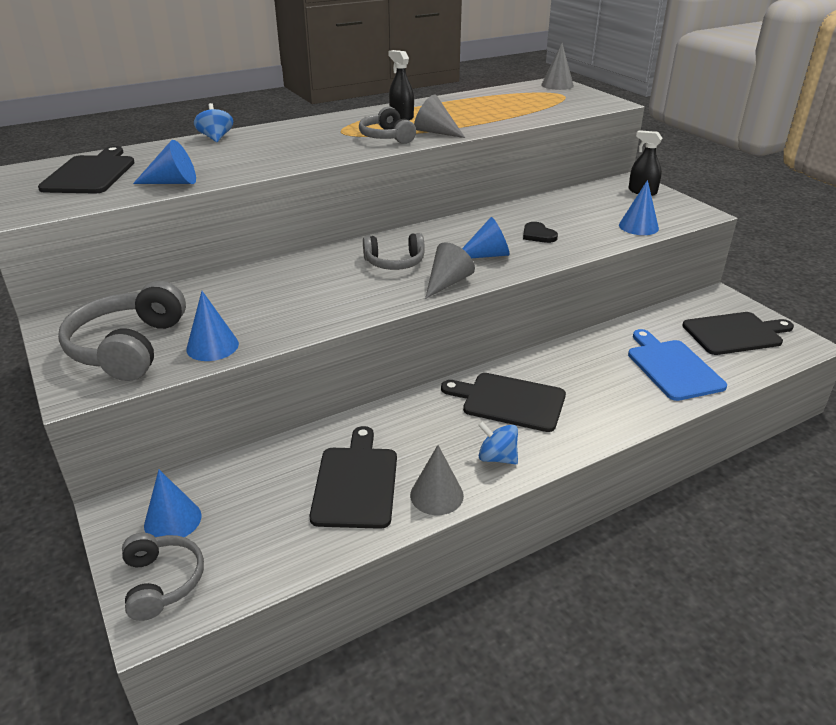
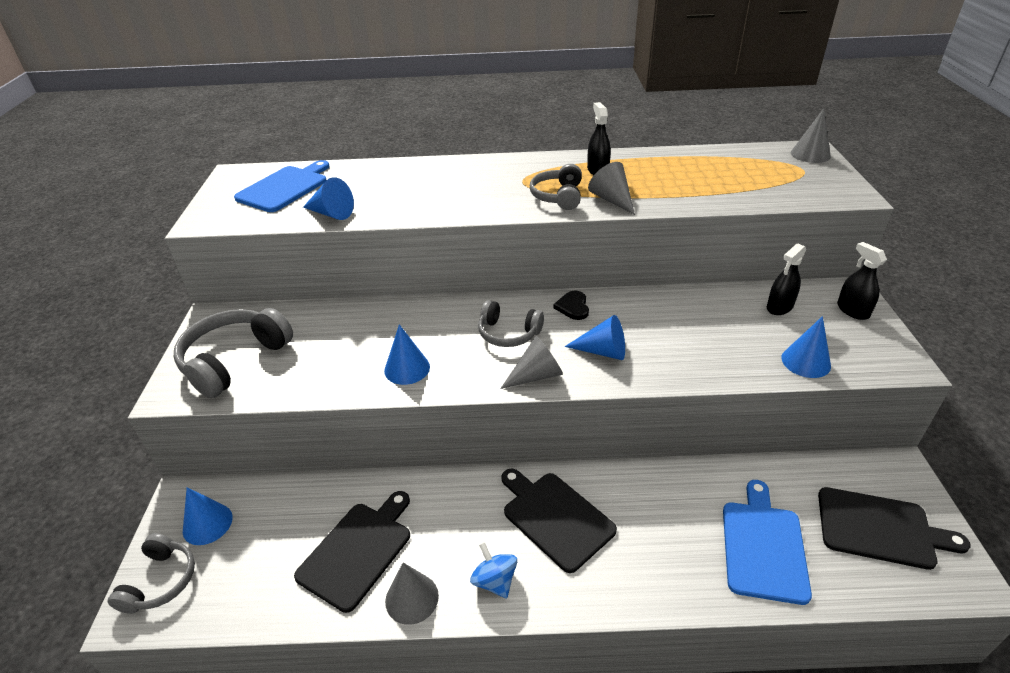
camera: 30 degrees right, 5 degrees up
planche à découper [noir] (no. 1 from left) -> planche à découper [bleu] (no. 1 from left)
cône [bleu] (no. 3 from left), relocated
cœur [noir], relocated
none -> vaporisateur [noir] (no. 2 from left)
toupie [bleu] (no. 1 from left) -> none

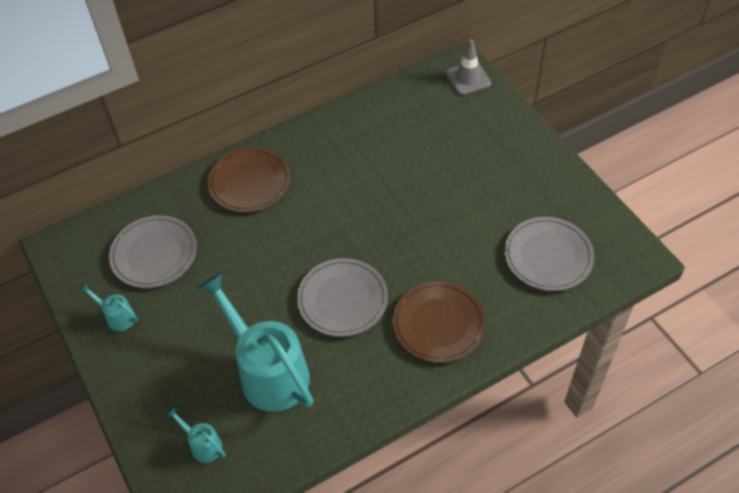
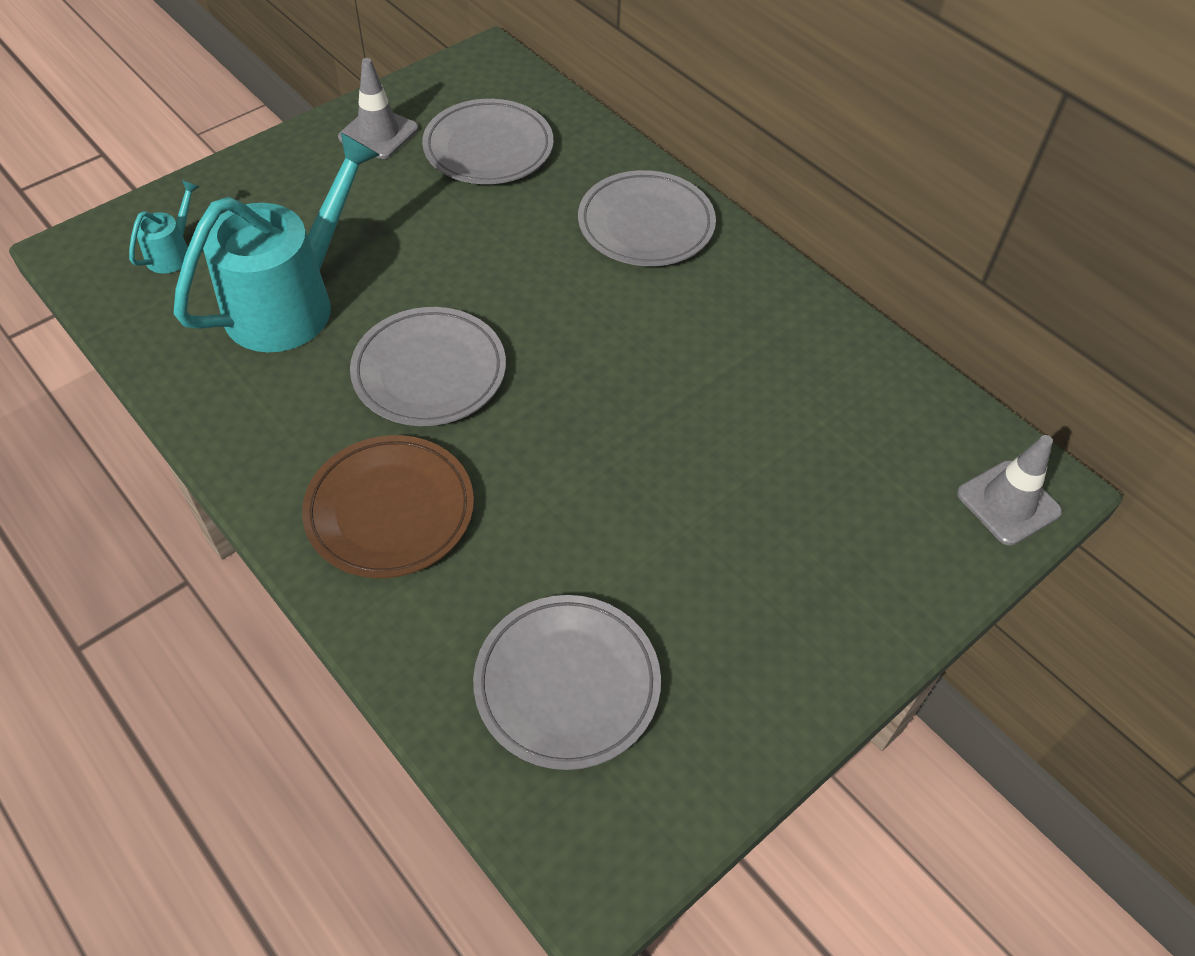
camera: 75 degrees right, 0 degrees up
arrosoir [turquoise] (no. 1 from left) -> cône de chantier [gris] (no. 1 from left)
assiette [marron] (no. 1 from left) -> assiette [gris] (no. 4 from left)

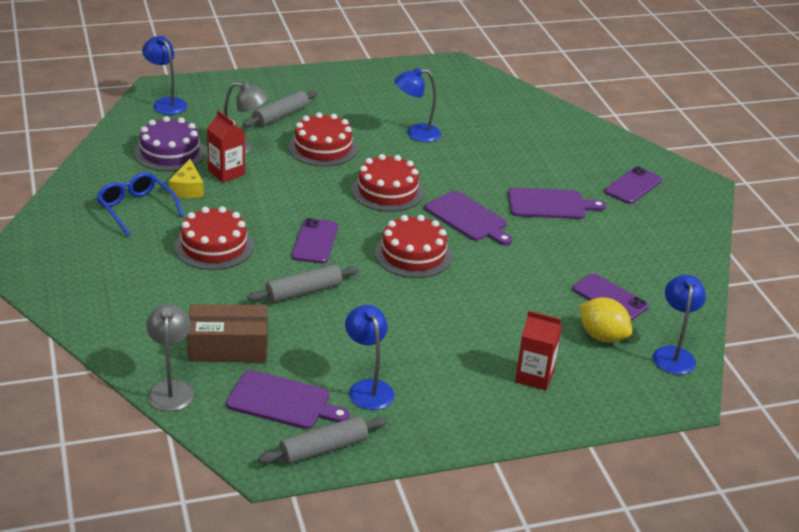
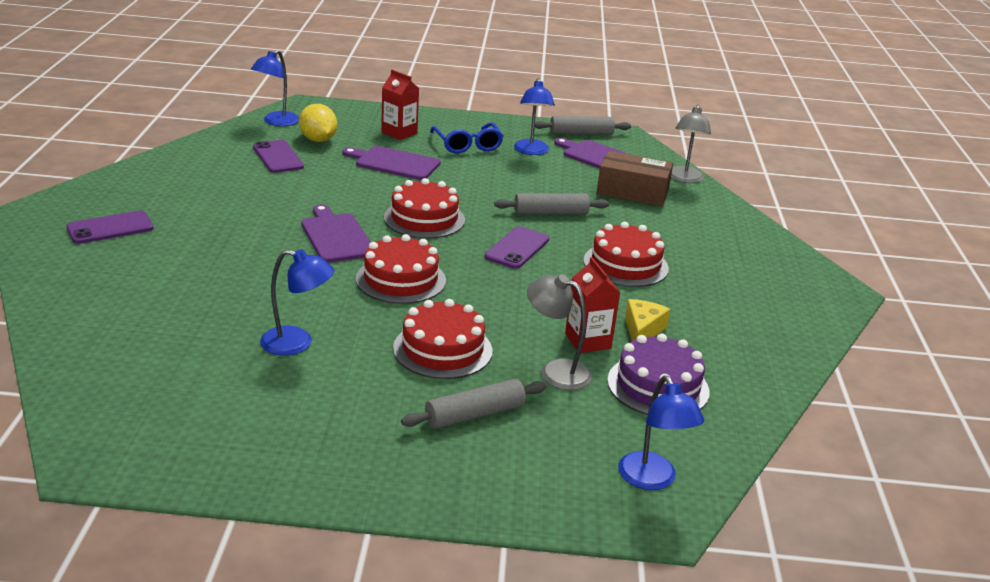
camera: 160 degrees left, 5 degrees down
planche à découper [violet] (no. 3 from left in the first image) -> planche à découper [violet] (no. 2 from left), relocated
lunettes [bleu], relocated

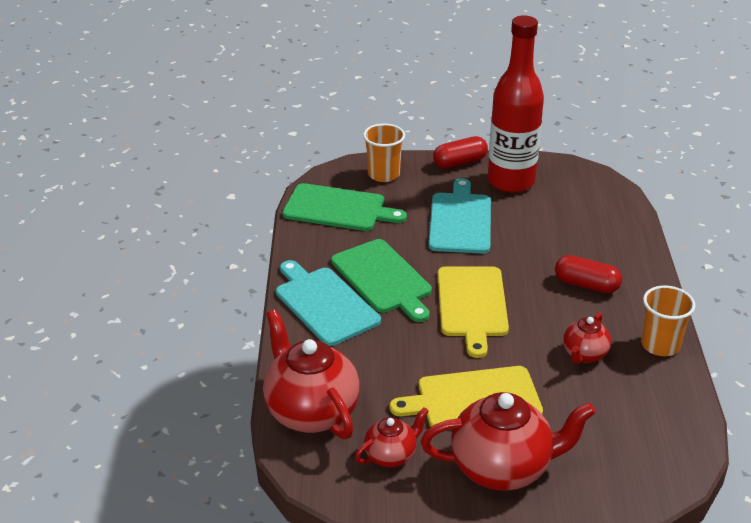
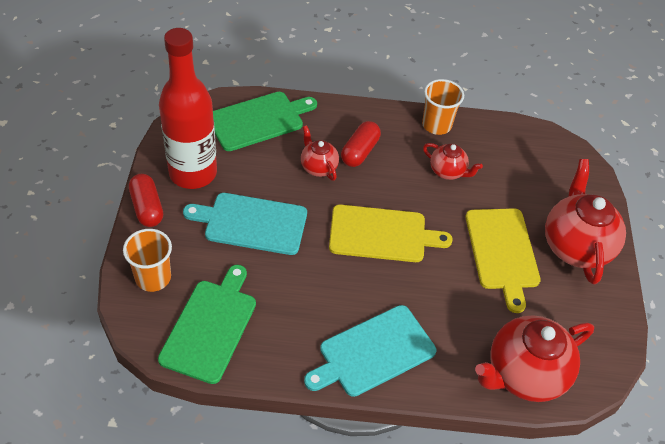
camera: 90 degrees left, 15 degrees up
planche à découper [vert] (no. 2 from left), relocated
théière [rouge] (no. 2 from left in the first image) -> théière [rouge] (no. 1 from left), relocated

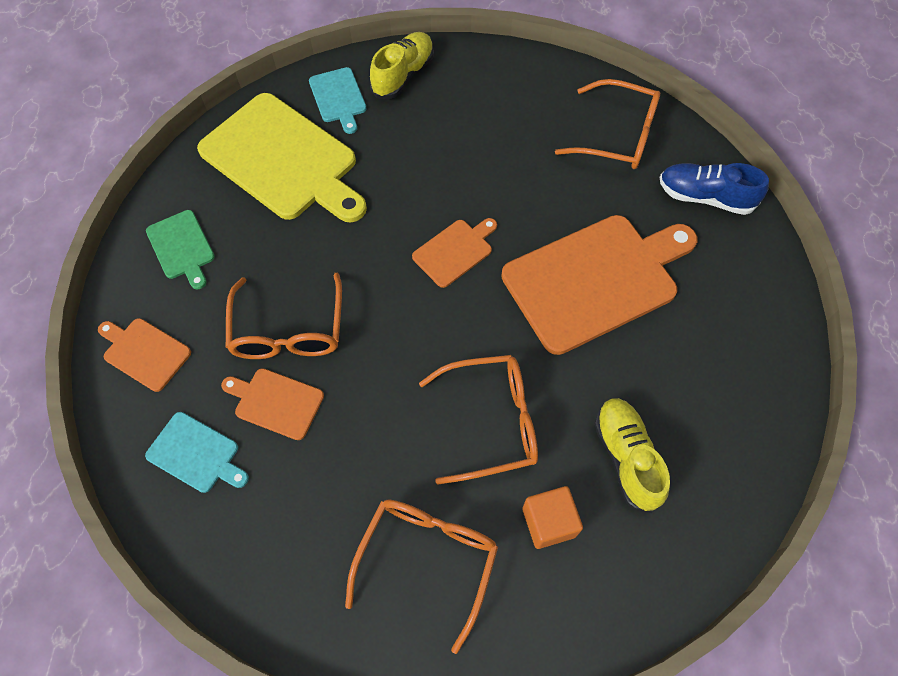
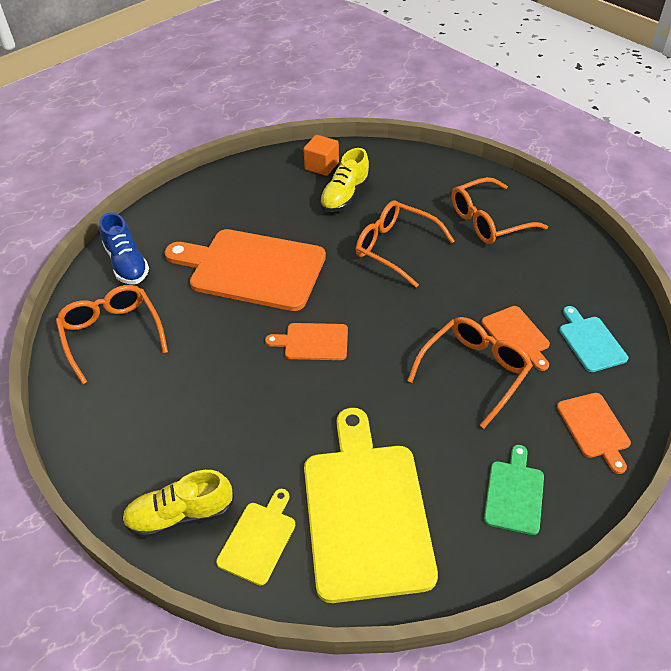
camera: 135 degrees left, 15 degrees down
planche à découper [turquoise] (no. 2 from left) -> planche à découper [jaune] (no. 1 from left)
cube [orange], relocated

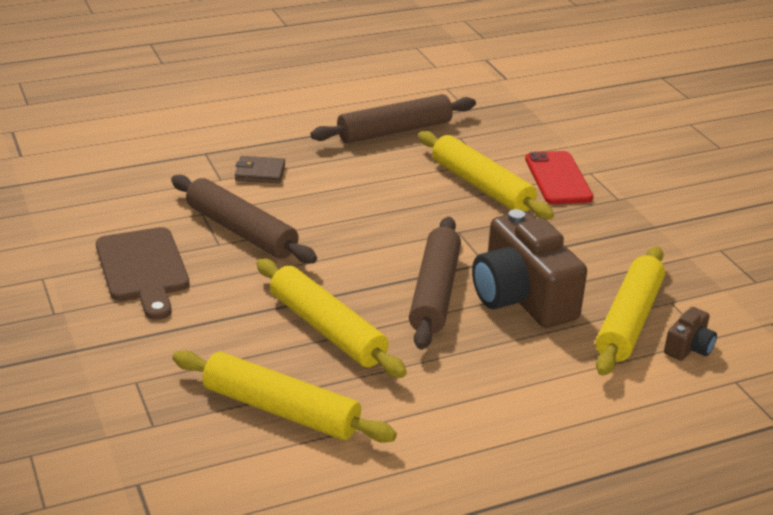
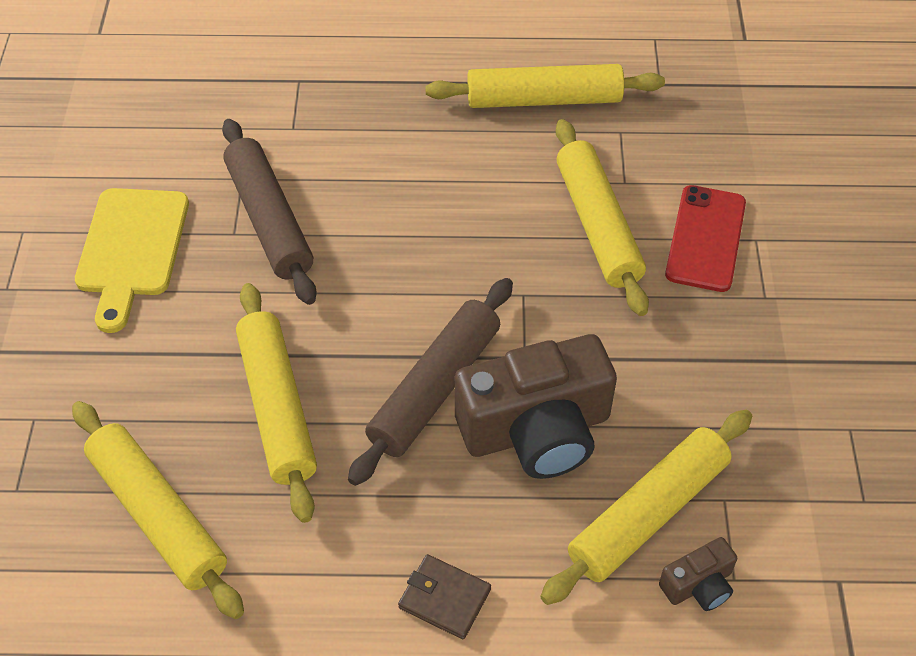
camera: 25 degrees right, 20 degrees up
planche à découper [marron] -> planche à découper [jaune]
portefeuille [marron], relocated
rouleau à pâtisserie [marron] (no. 2 from left) -> rouleau à pâtisserie [jaune] (no. 3 from left)
appareil photo [marron] (no. 1 from left), 105 degrees counterclockwise

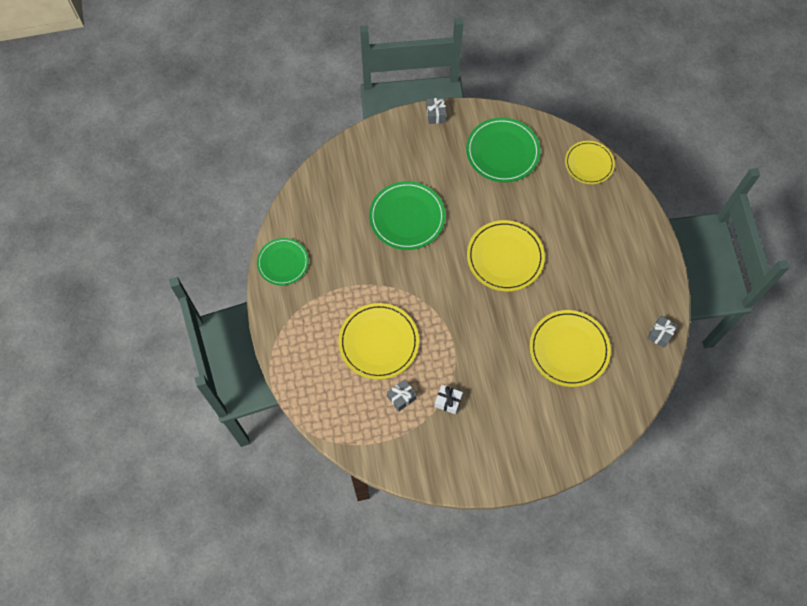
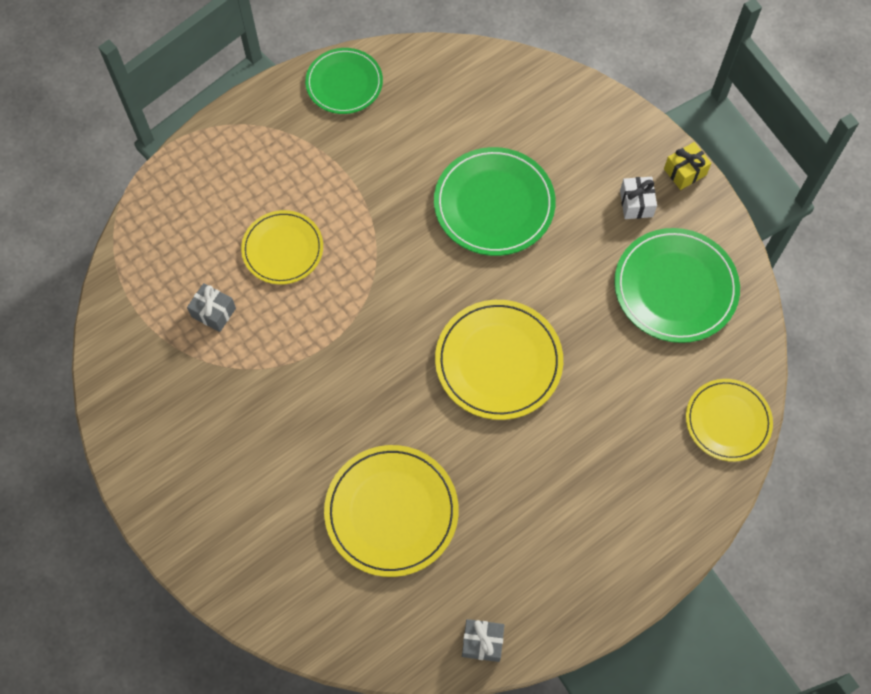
camera: 65 degrees right, 0 degrees up
assiette [jaune] (no. 1 from left), x0.66
cadeau [blanc], relocated
cadeau [gris] (no. 2 from left) -> cadeau [jaune]

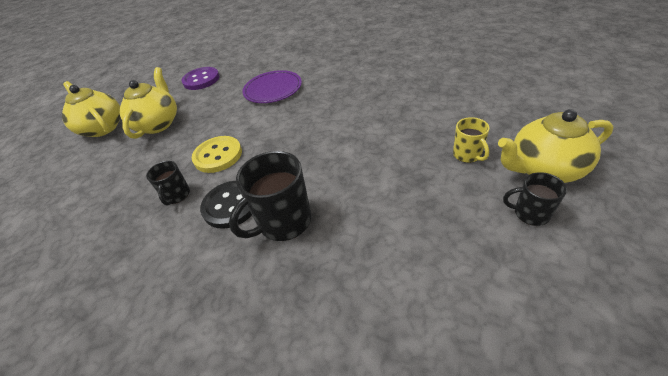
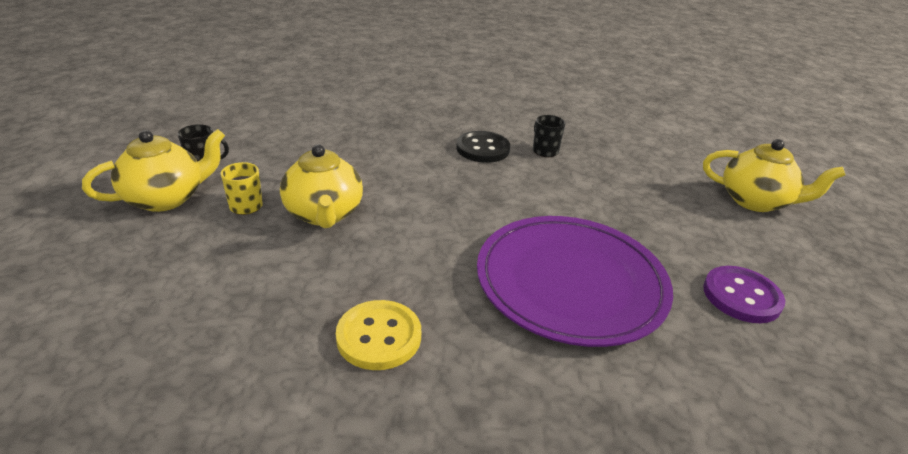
camera: 150 degrees right, 10 degrees down
théière [jaune] (no. 2 from left), relocated
bouton [jaune], relocated
assiette [violet], x1.73
tasse [noir] (no. 2 from left) -> none

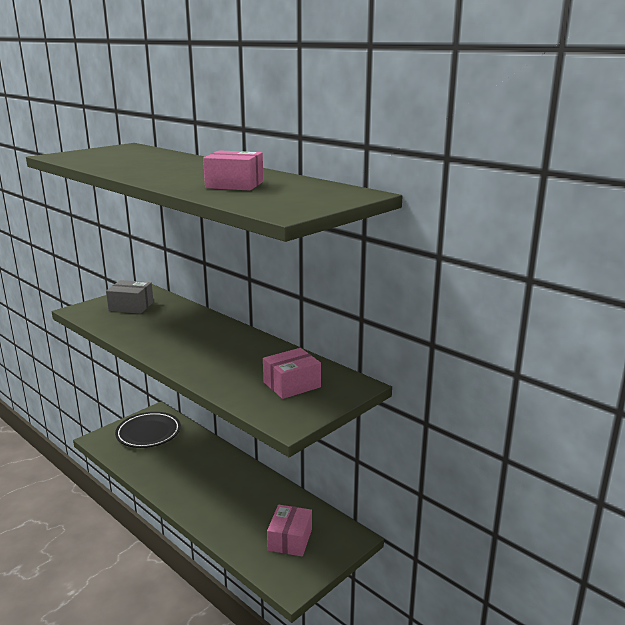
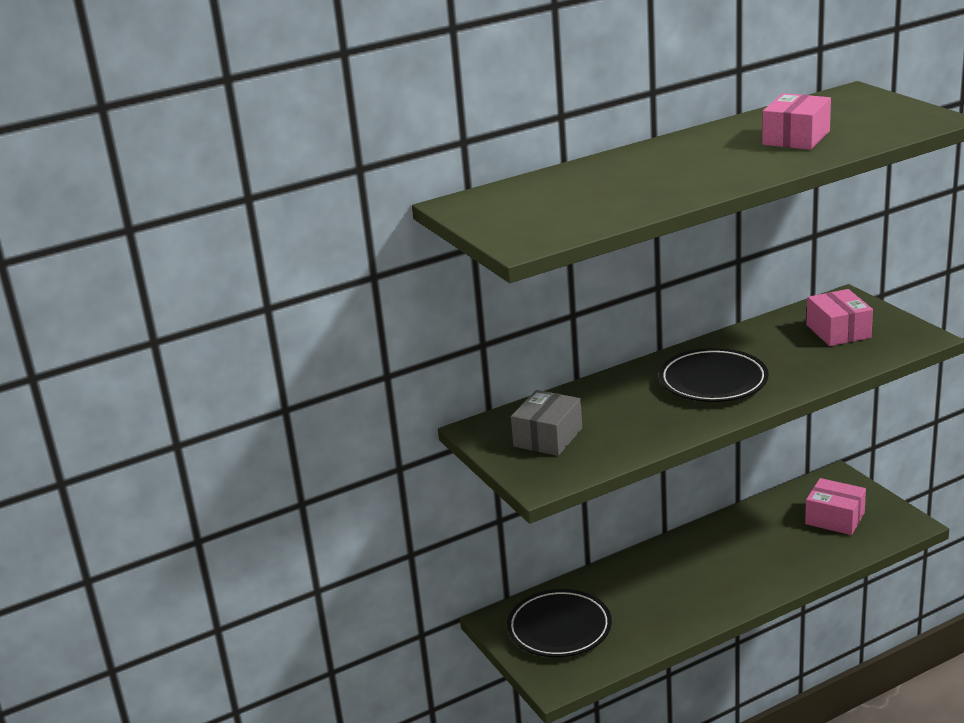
camera: 70 degrees left, 5 degrees up
none -> assiette [noir] (no. 2 from left)

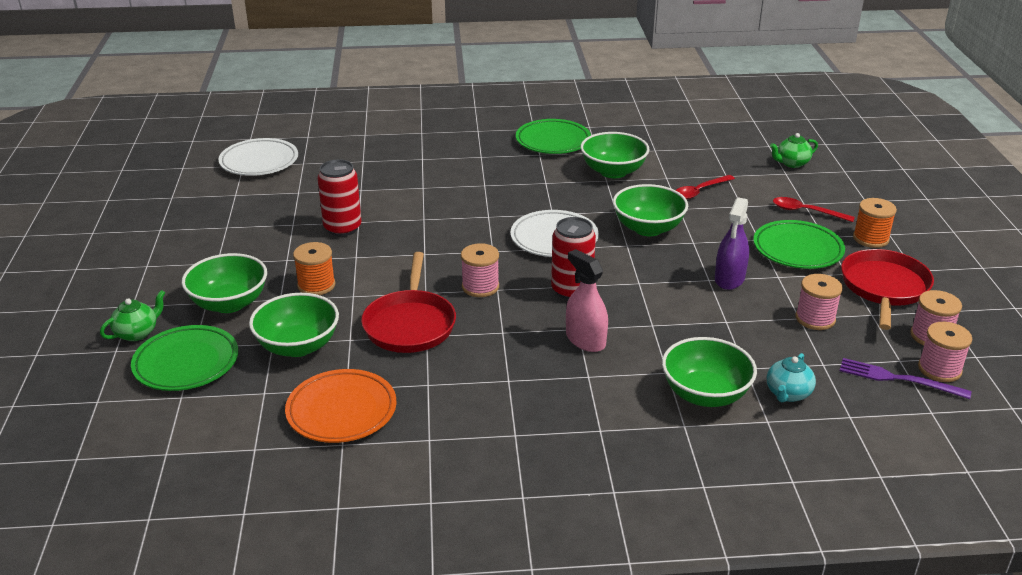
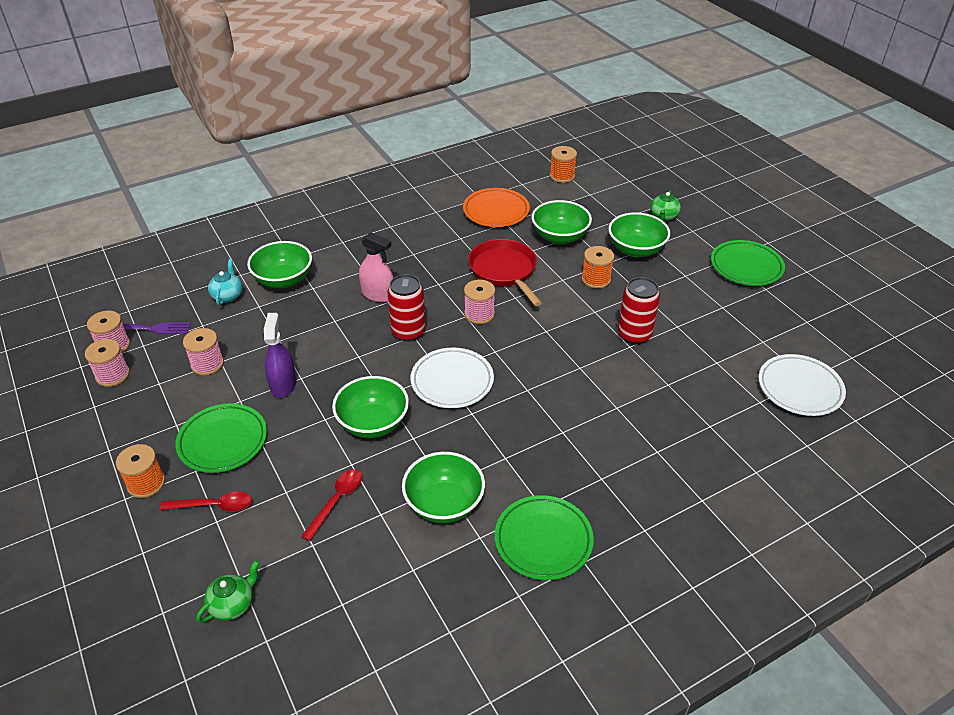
camera: 155 degrees right, 10 degrees up
none -> bobine [orange] (no. 2 from left)
assiette [vert] (no. 1 from left in the first image) -> assiette [vert] (no. 3 from left), relocated
poêle [rouge] (no. 2 from left) -> none

